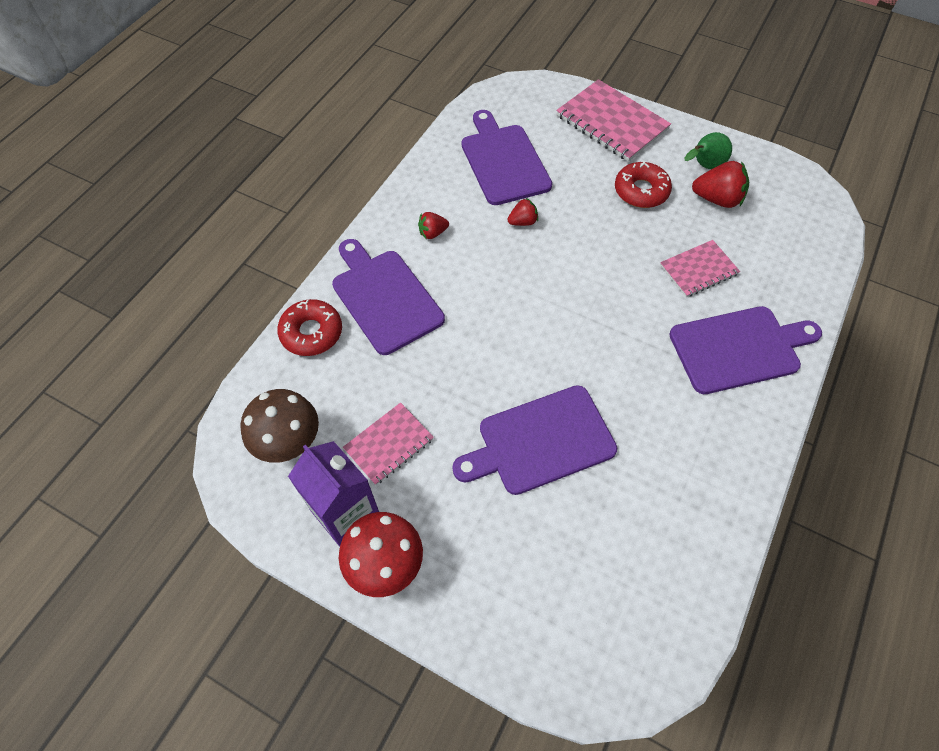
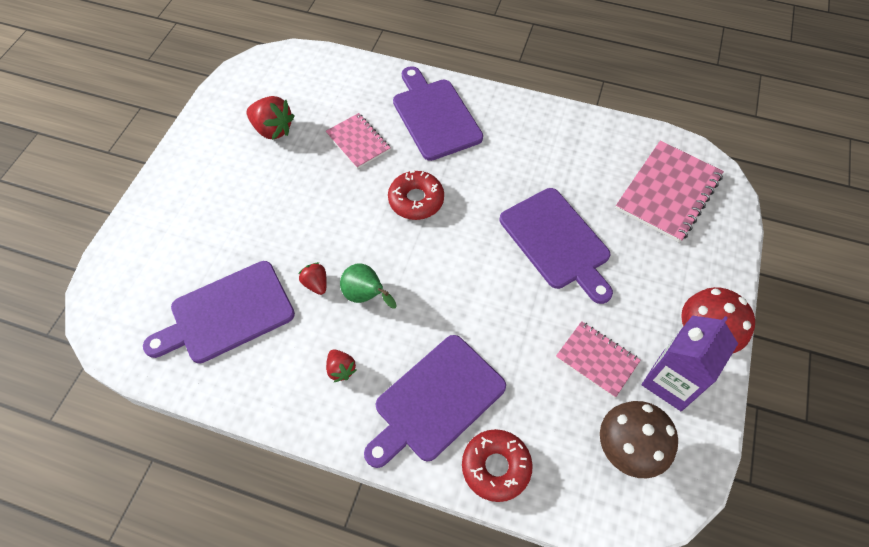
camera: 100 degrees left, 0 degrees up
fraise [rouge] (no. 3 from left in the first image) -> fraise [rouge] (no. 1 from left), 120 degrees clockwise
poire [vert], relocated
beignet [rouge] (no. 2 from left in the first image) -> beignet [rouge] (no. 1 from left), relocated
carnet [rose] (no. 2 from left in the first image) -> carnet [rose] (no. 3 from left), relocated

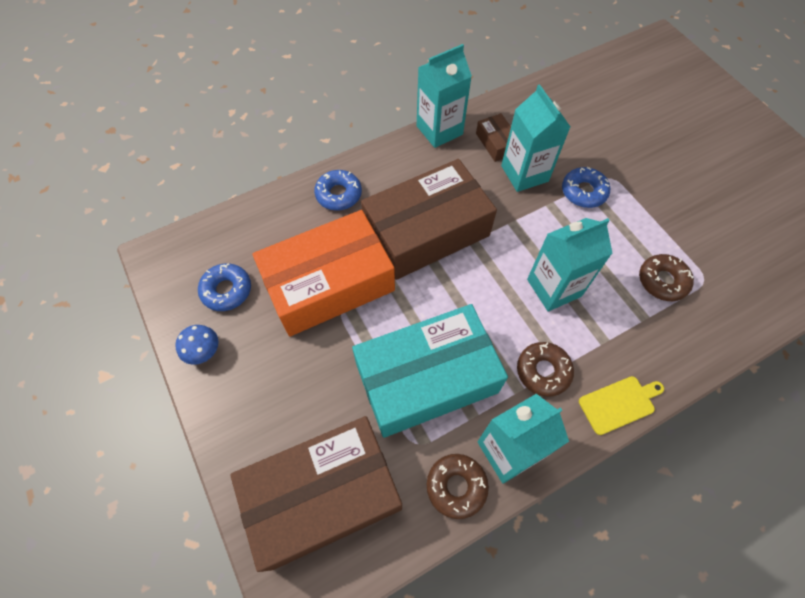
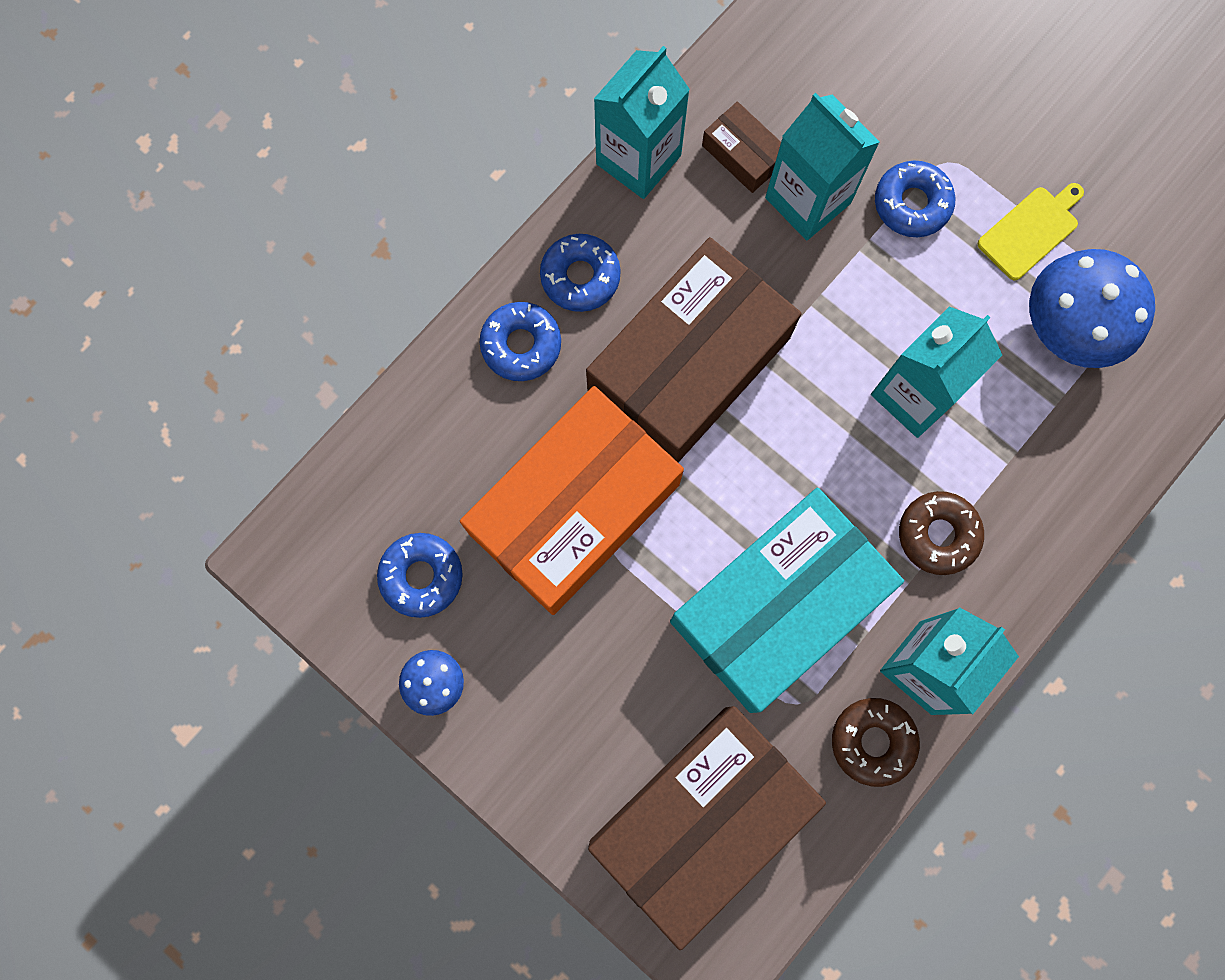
camera: 20 degrees left, 15 degrees up
none -> beignet [bleu] (no. 3 from left)
planche à découper [jaune], relocated
beignet [marron] (no. 3 from left) -> champignon [bleu] (no. 2 from left)

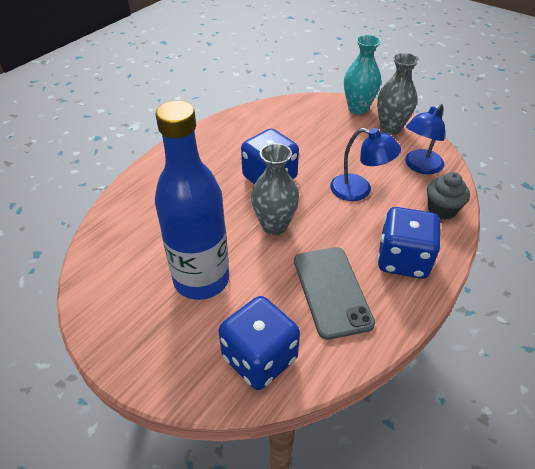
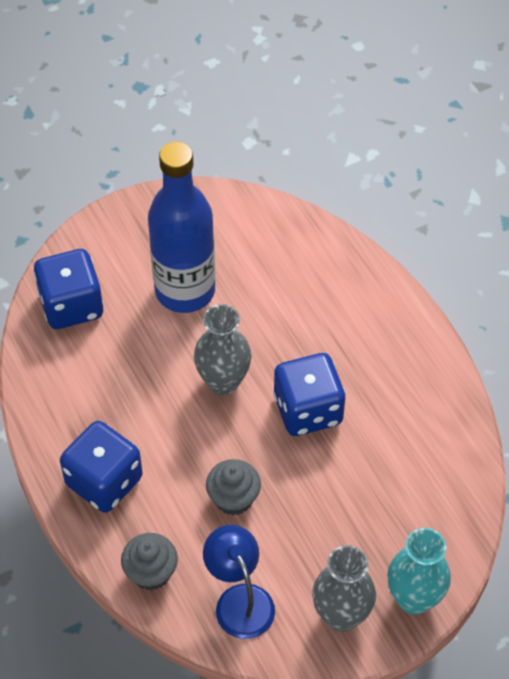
camera: 115 degrees right, 10 degrees up
lampe [bleu] (no. 1 from left) -> muffin [gris] (no. 2 from left)
téléphone [gris] -> none

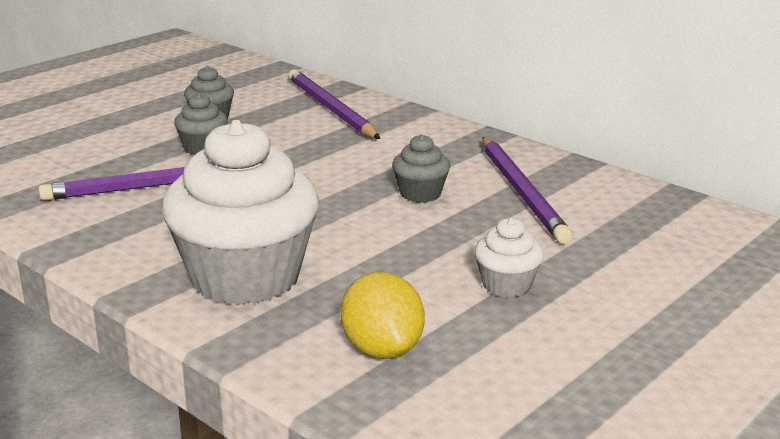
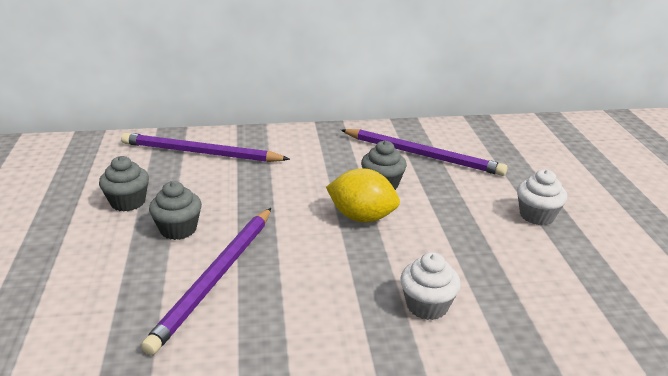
camera: 50 degrees left, 5 degrees up
citron [jaune], relocated
muffin [blanc] (no. 1 from left), x0.44

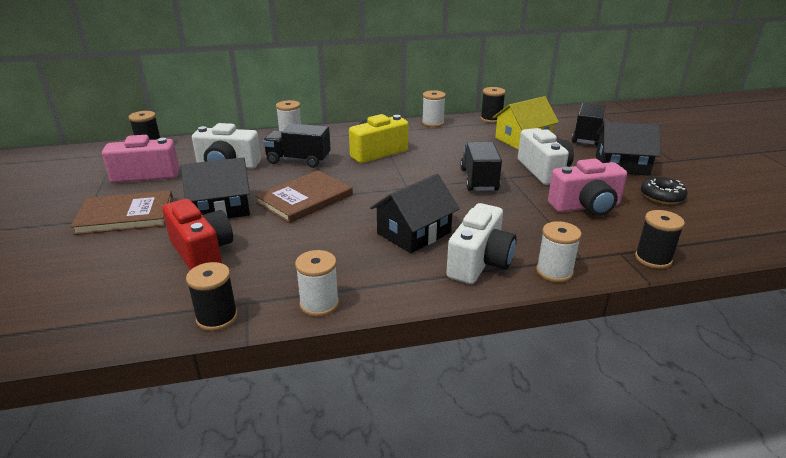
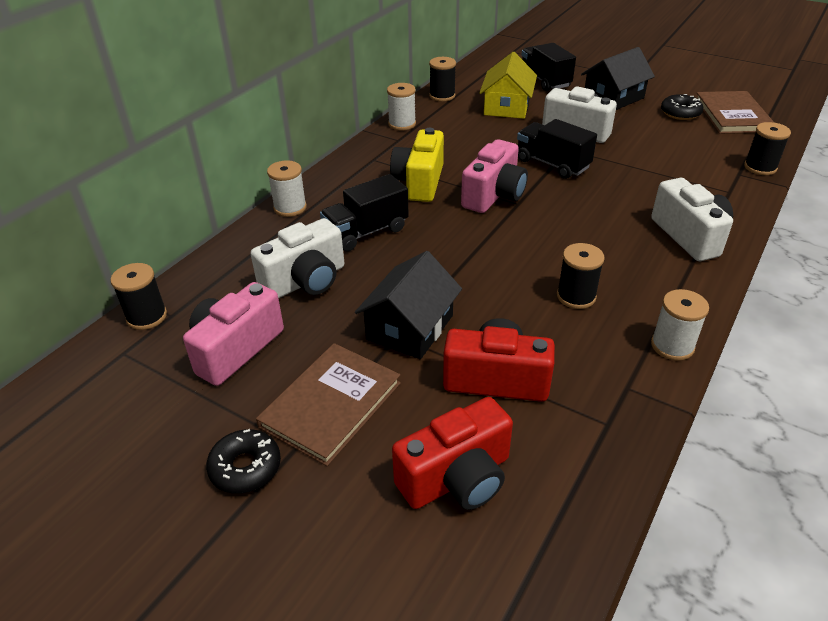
camera: 45 degrees left, 10 degrees up
none -> beignet [noir] (no. 1 from left)
none -> appareil photo [rouge] (no. 1 from left)
appareil photo [rose] (no. 2 from left), relocated
bobine [noir] (no. 2 from left in the first image) -> bobine [noir] (no. 3 from left), relocated
livre [marron] (no. 2 from left), relocated
maison [noir] (no. 2 from left) -> none
bobine [blanc] (no. 4 from left) -> none

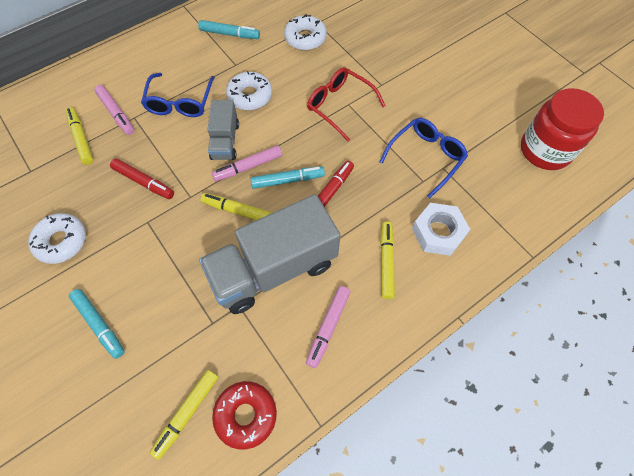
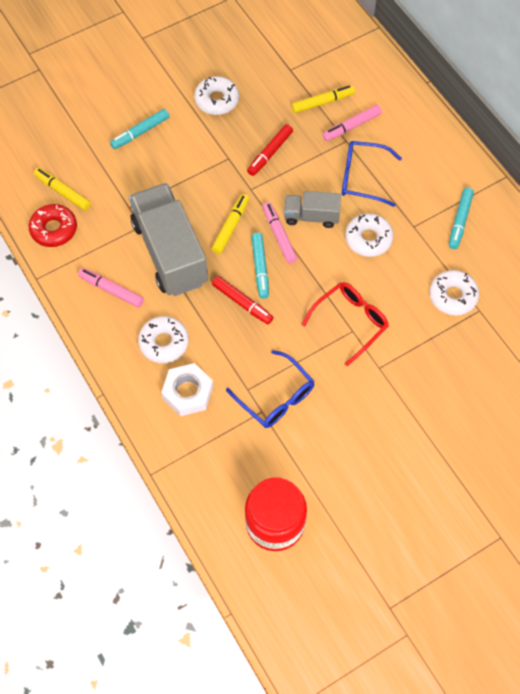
camera: 95 degrees right, 0 degrees up
feutre [jaune] (no. 4 from left) -> beignet [blanc] (no. 1 from left)

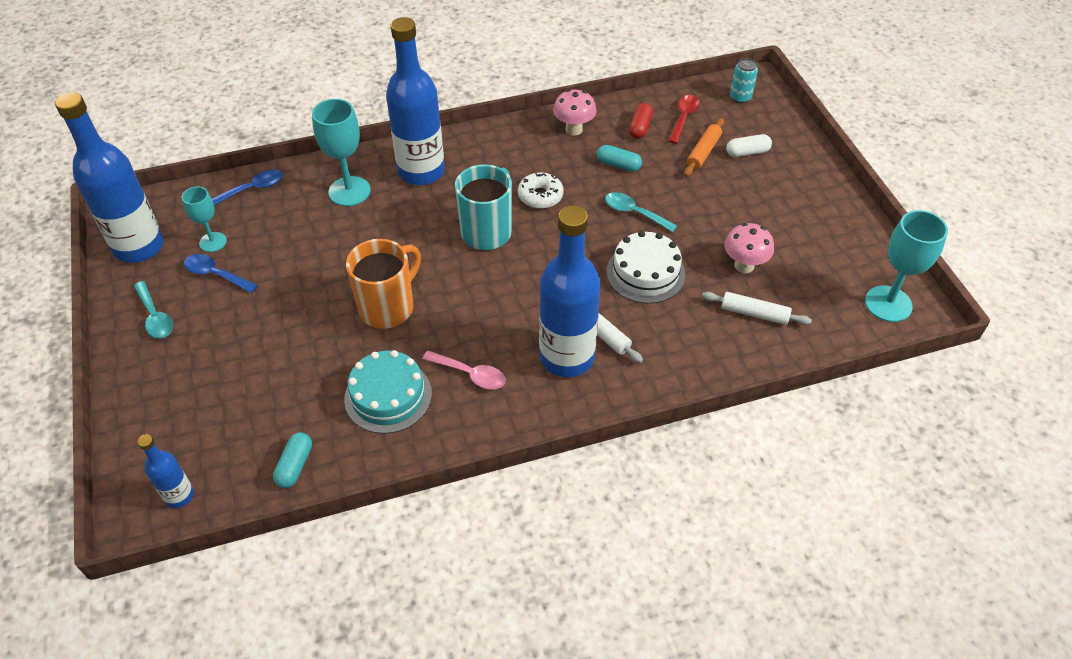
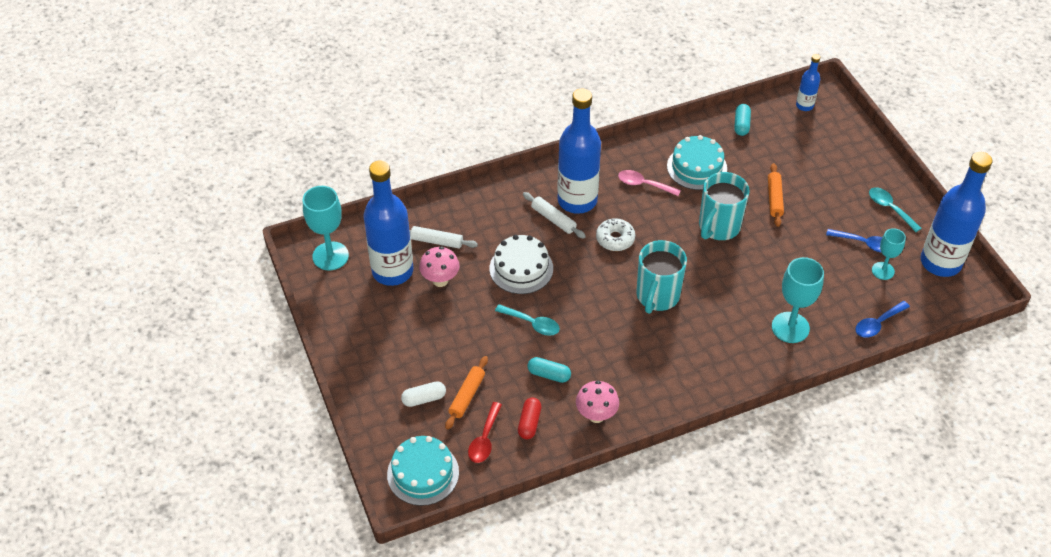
camera: 175 degrees right, 0 degrees up
bouteille [bleu] (no. 3 from left in the first image) -> bouteille [bleu] (no. 1 from left), relocated
canette [turquoise] -> gâteau [turquoise] (no. 1 from left)
beignet [blanc], relocated
tasse [orange] -> tasse [turquoise] (no. 2 from left)
none -> rouleau à pâtisserie [orange] (no. 2 from left)

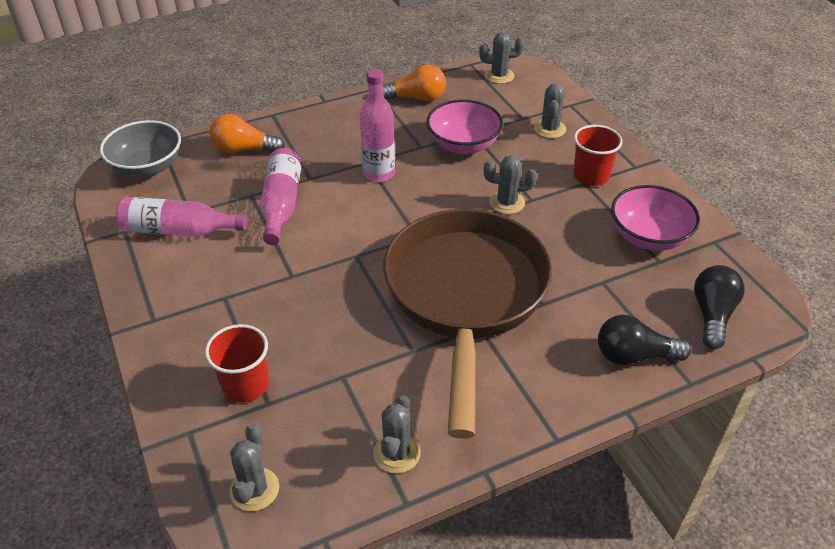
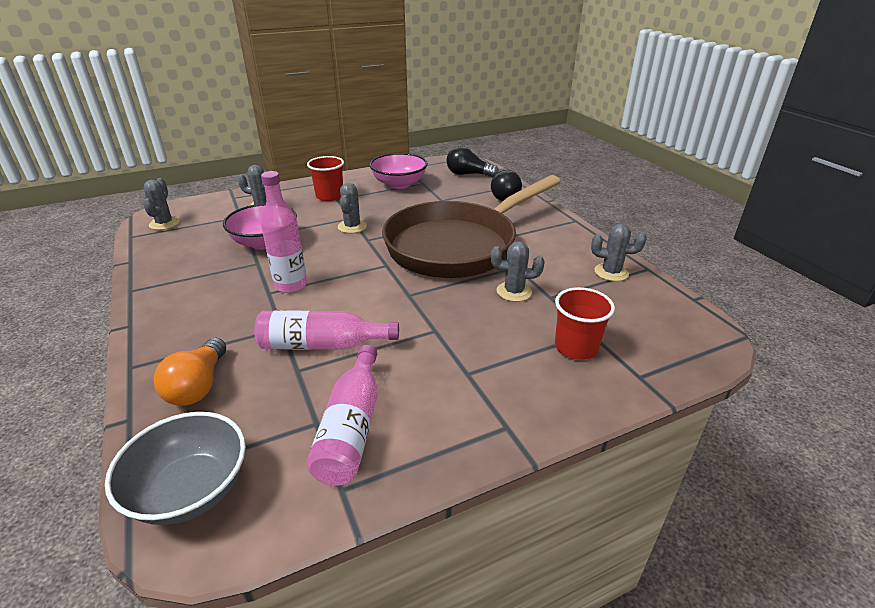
camera: 90 degrees left, 10 degrees down
poêle [marron], 45 degrees counterclockwise
cactus [gris] (no. 1 from left in the first image) -> cactus [gris] (no. 4 from left), relocated
ampoule [orange] (no. 2 from left) -> none

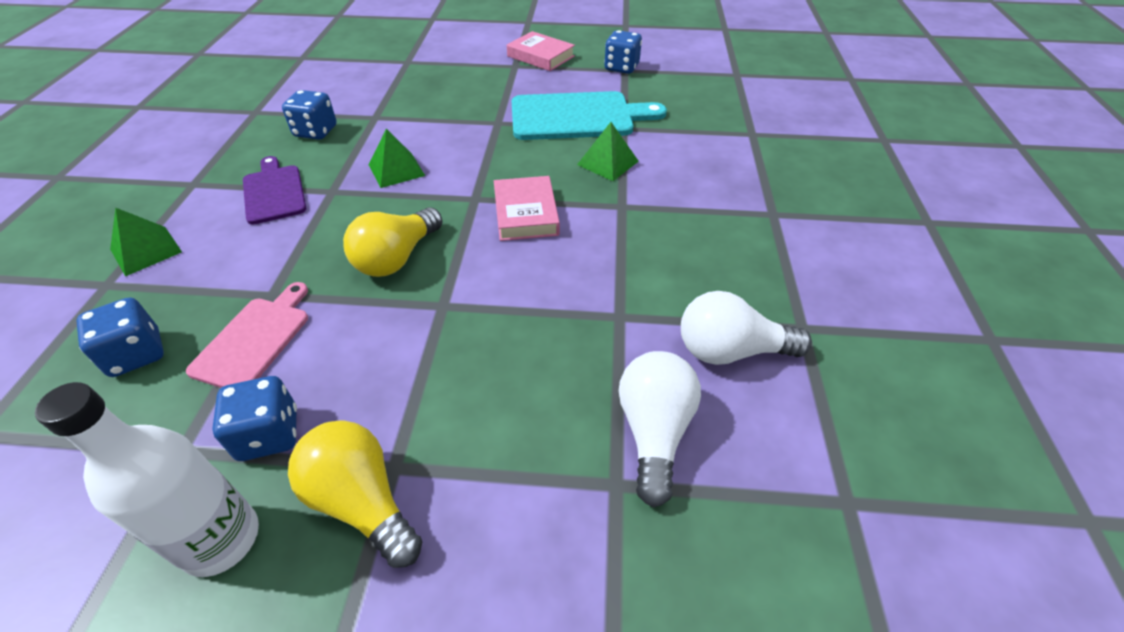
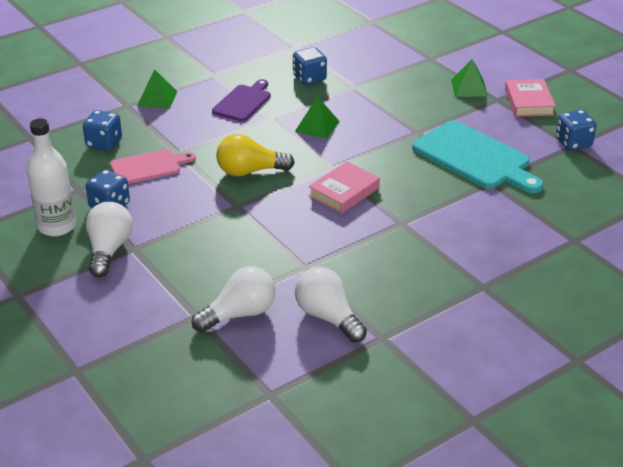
camera: 50 degrees right, 10 degrees down
ampoule [jaune] (no. 1 from left) -> ampoule [blanc] (no. 1 from left)
pyramide [vert] (no. 3 from left), relocated

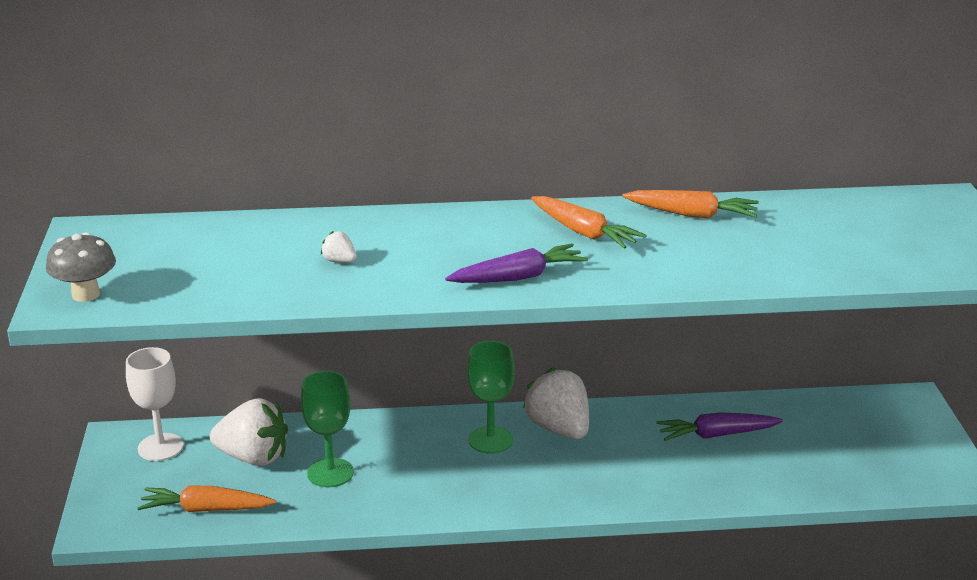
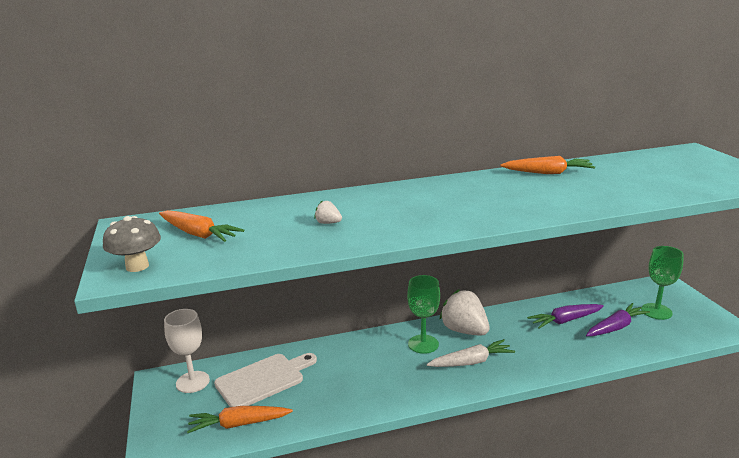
camera: 10 degrees left, 5 degrees down
carotte [orange] (no. 2 from left in the first image) -> carotte [orange] (no. 1 from left), relocated
fraise [blanc] (no. 1 from left) -> planche à découper [blanc]
none -> carotte [blanc]
carotte [violet] (no. 1 from left in the first image) -> carotte [violet] (no. 2 from left), relocated
verre à pied [vert] (no. 1 from left in the first image) -> verre à pied [vert] (no. 2 from left), relocated

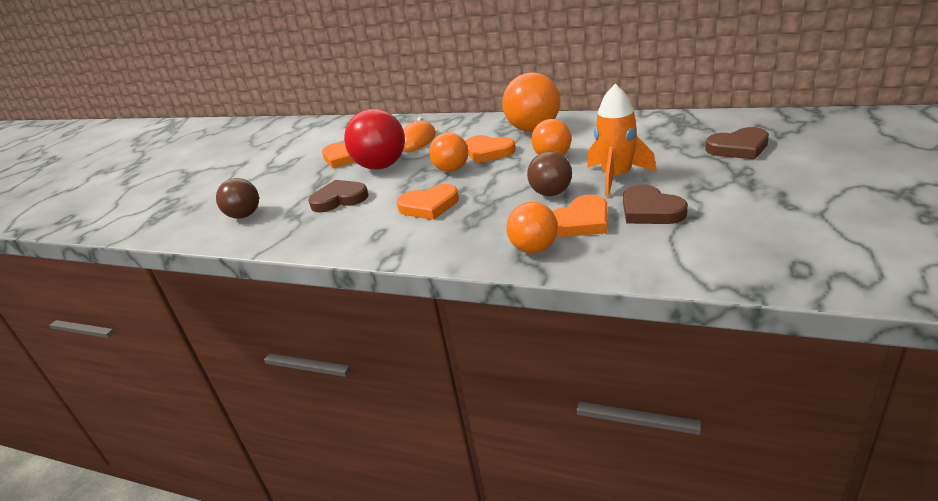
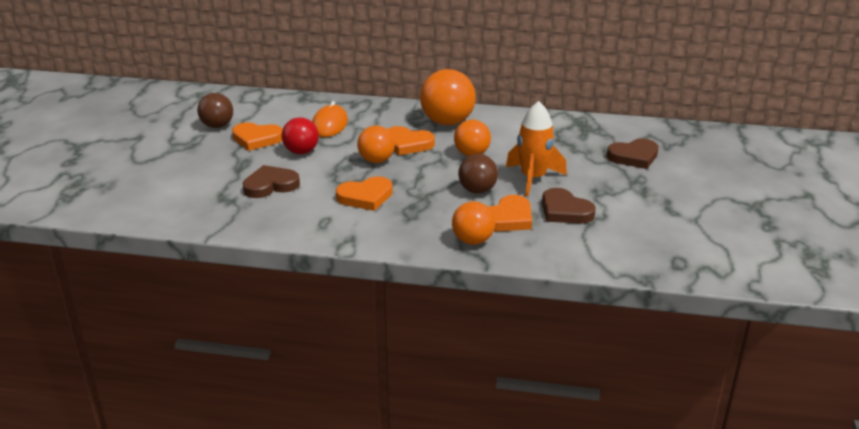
camera: 15 degrees left, 0 degrees up
balle [marron] (no. 1 from left), relocated
balle [rouge], x0.62

